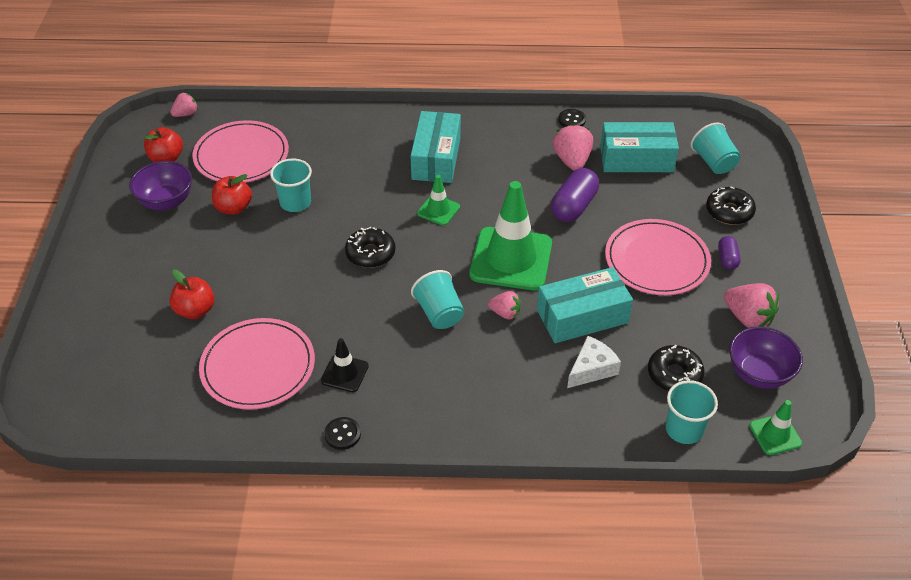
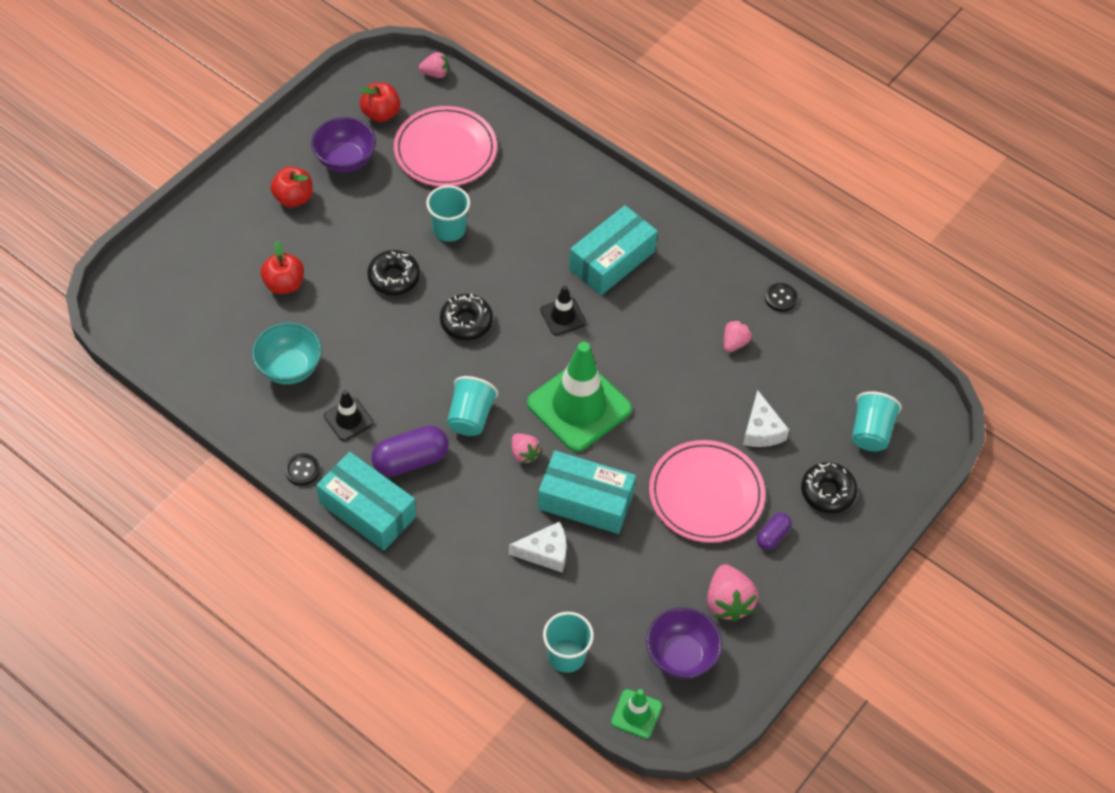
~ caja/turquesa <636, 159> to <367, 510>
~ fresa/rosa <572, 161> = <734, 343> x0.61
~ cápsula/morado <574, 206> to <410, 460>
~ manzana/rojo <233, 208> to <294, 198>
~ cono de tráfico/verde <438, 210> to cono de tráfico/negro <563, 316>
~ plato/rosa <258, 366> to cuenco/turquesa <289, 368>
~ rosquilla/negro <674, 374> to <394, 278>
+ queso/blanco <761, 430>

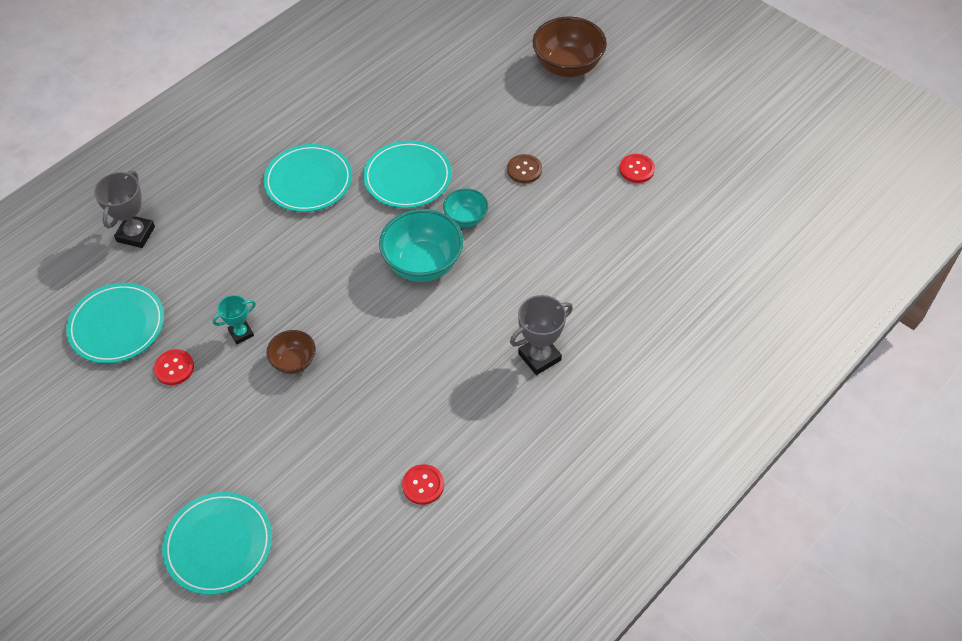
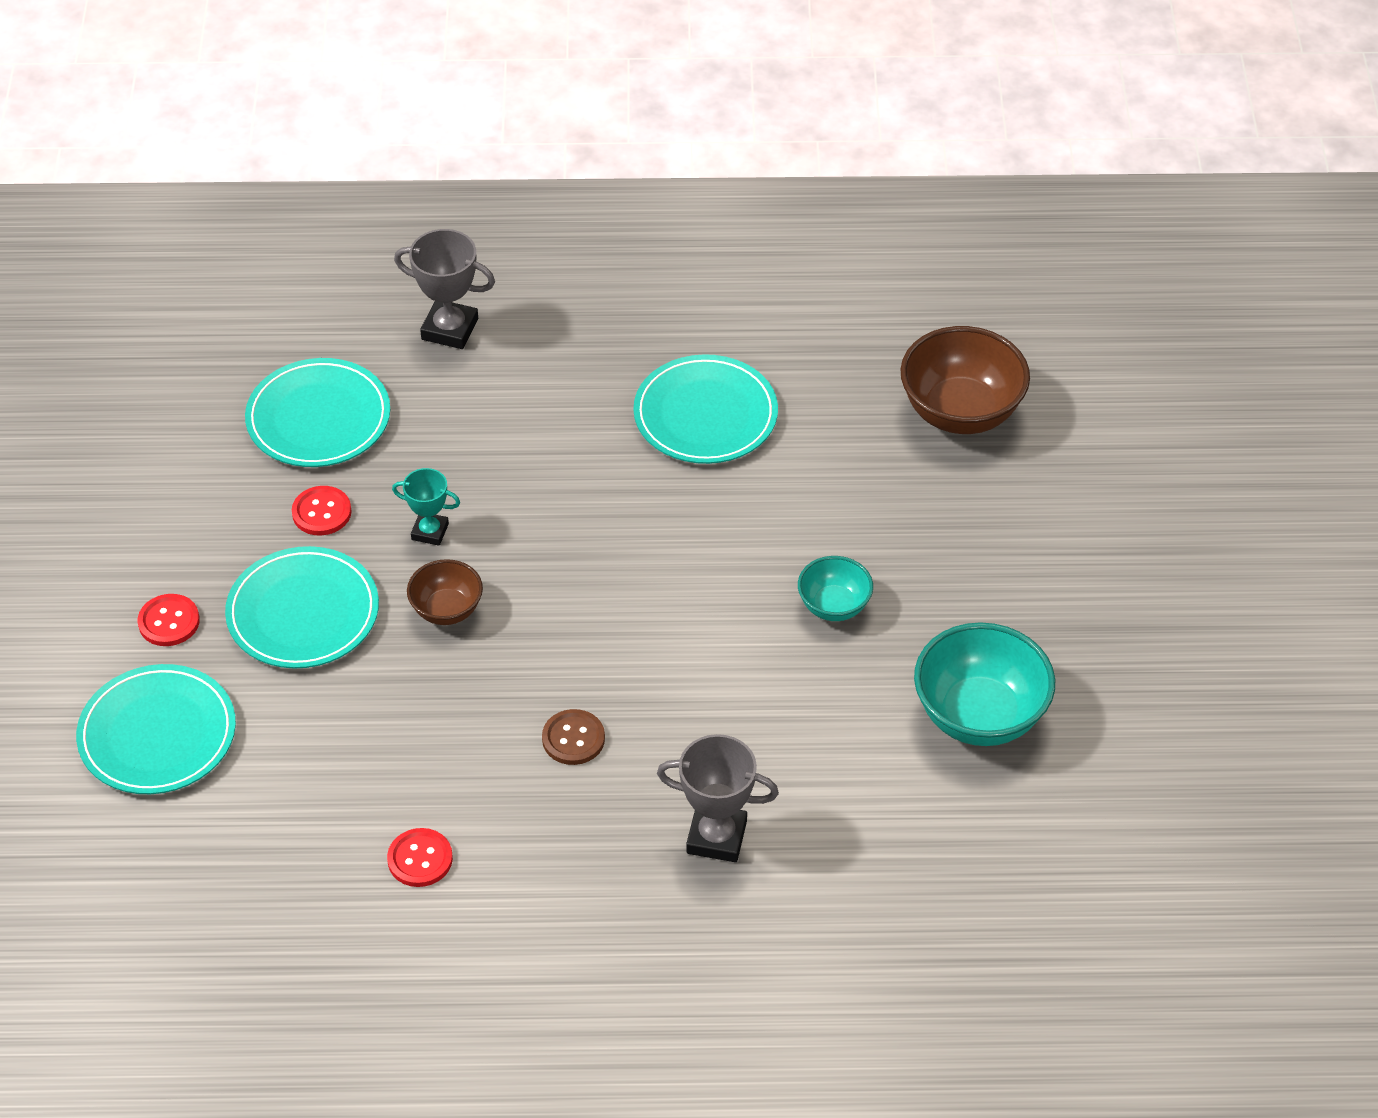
~ cuenco/marrón <567, 66> to <960, 412>
~ plato/turquesa <407, 177> to <303, 612>
~ botón/marrón <524, 170> to <573, 739>
~ botón/rojo <637, 169> to <169, 622>
~ trofeo/gris <136, 234> = <450, 329> 45 degrees clockwise
~ cuenco/turquesa <423, 264> to <979, 715>

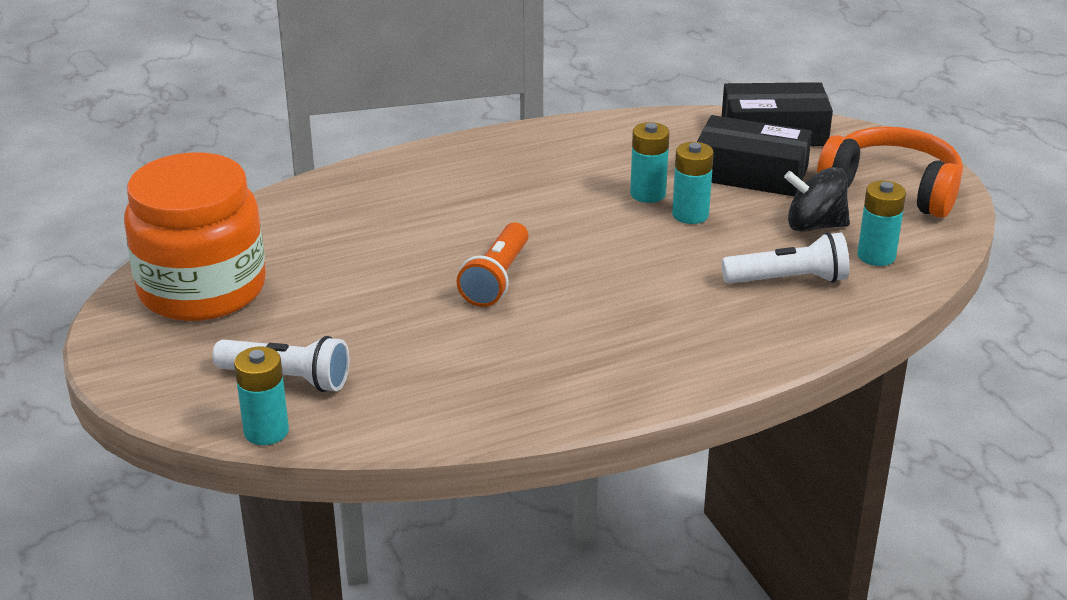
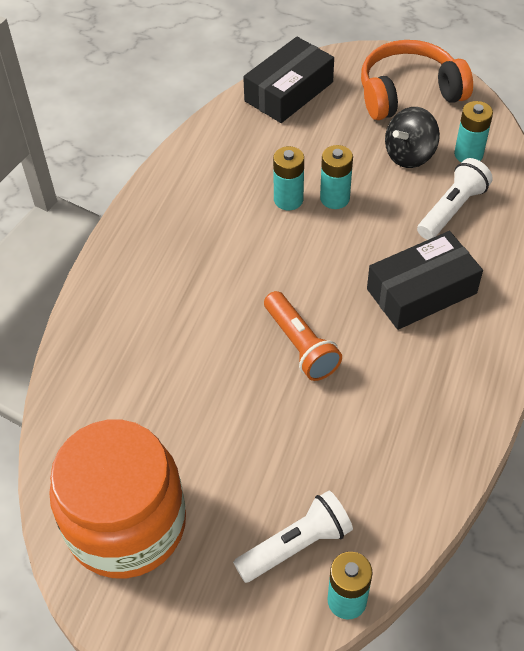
~ caja/negro <751, 173> to <421, 291>

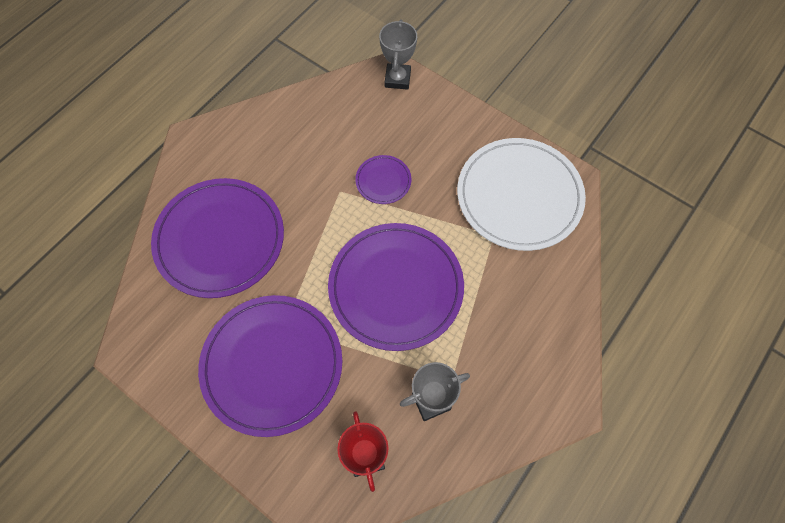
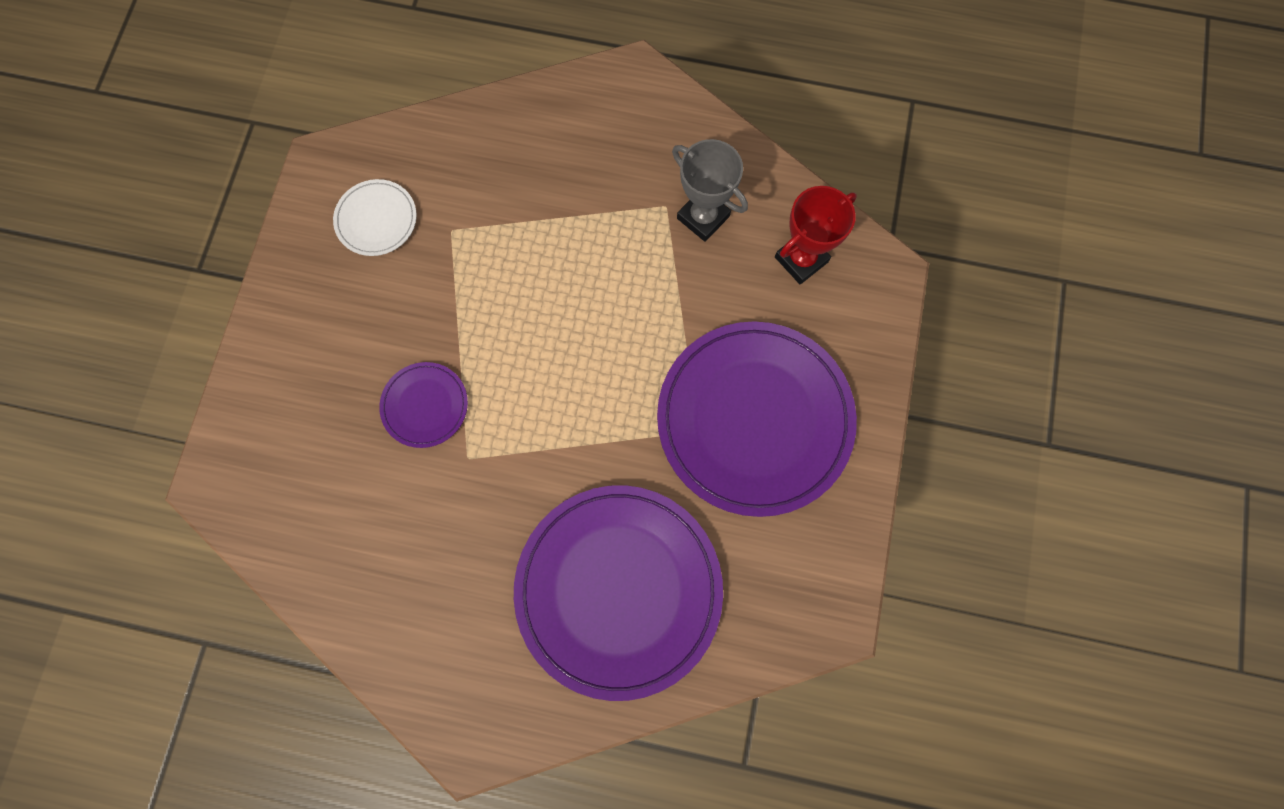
- trofeo/gris <397, 79>
~ plato/blanco <519, 196> = <376, 219> x0.45
- plato/morado <396, 287>

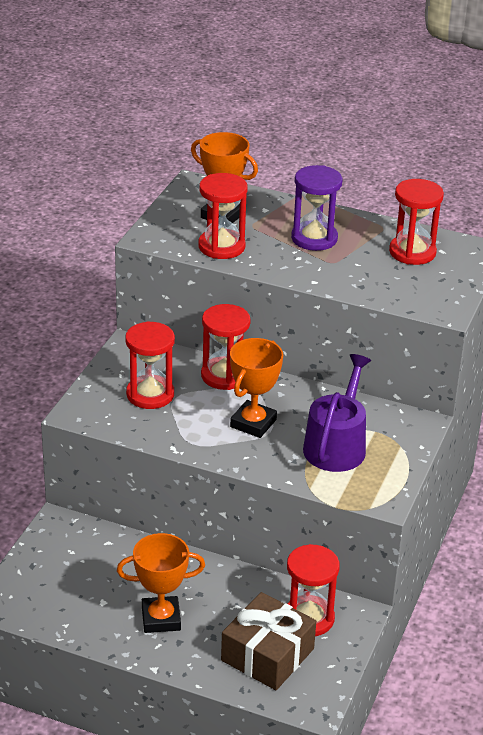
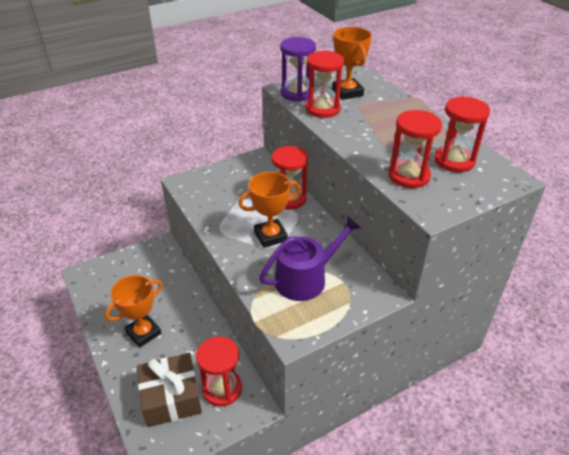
~ reloj de arena/morado <314, 238> to <297, 93>
~ reloj de arena/rojo <150, 394> to <408, 176>
~ trofeo/naranja <161, 618> = <143, 333> 75 degrees counterclockwise

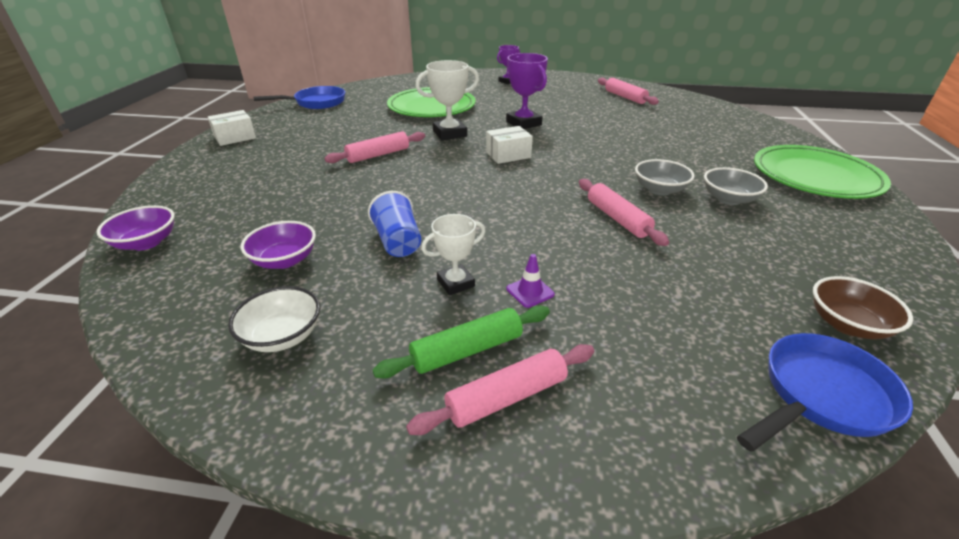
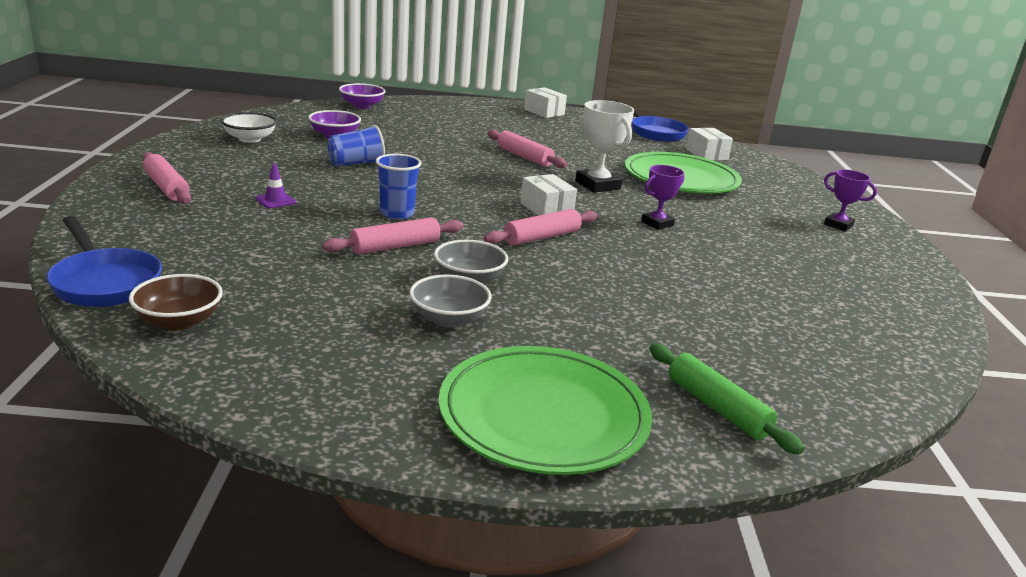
~ trofeo/morado <523, 123> = <657, 223> x0.64
~ rodillo/rosa <625, 97> to <542, 237>
- trofeo/blanco <455, 283>
~ rodillo/verde <467, 350> to <717, 408>
+ caja/blanco <706, 154>
+ vaso/azul <397, 213>

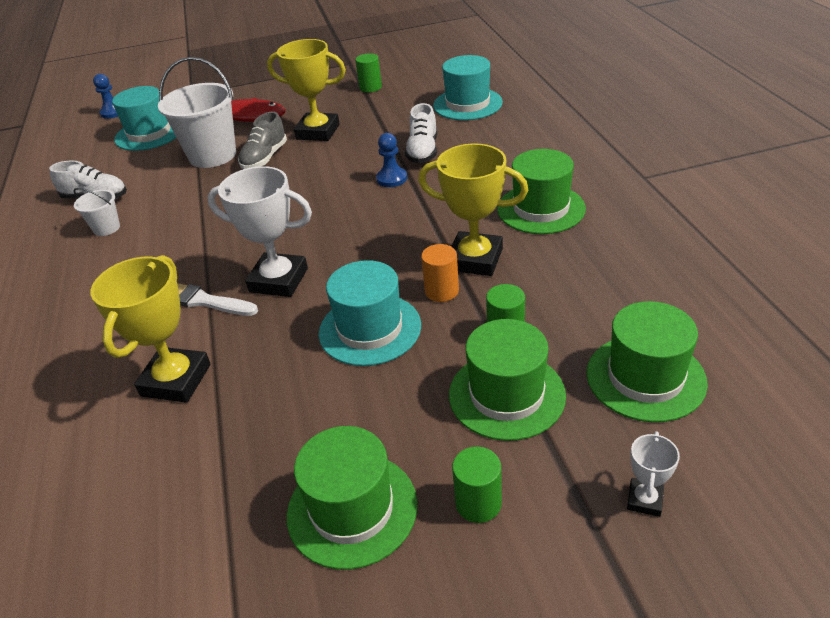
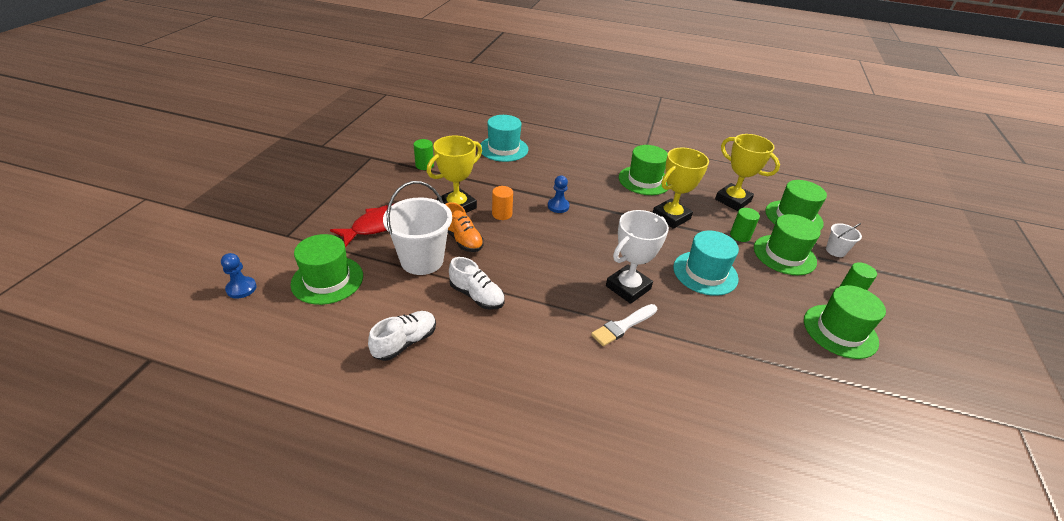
~ sombrero/turquesa <149, 133> to sombrero/verde <327, 280>
~ zapato/blanco <423, 151> to <477, 296>
~ zapato/gris <265, 158> to zapato/naranja <462, 240>
~ balde/blanco <106, 228> to <835, 251>
~ cilindro/naranja <441, 291> to <502, 214>
~ trofeo/amarillo <176, 380> to <733, 200>
- trofeo/blanco <644, 500>

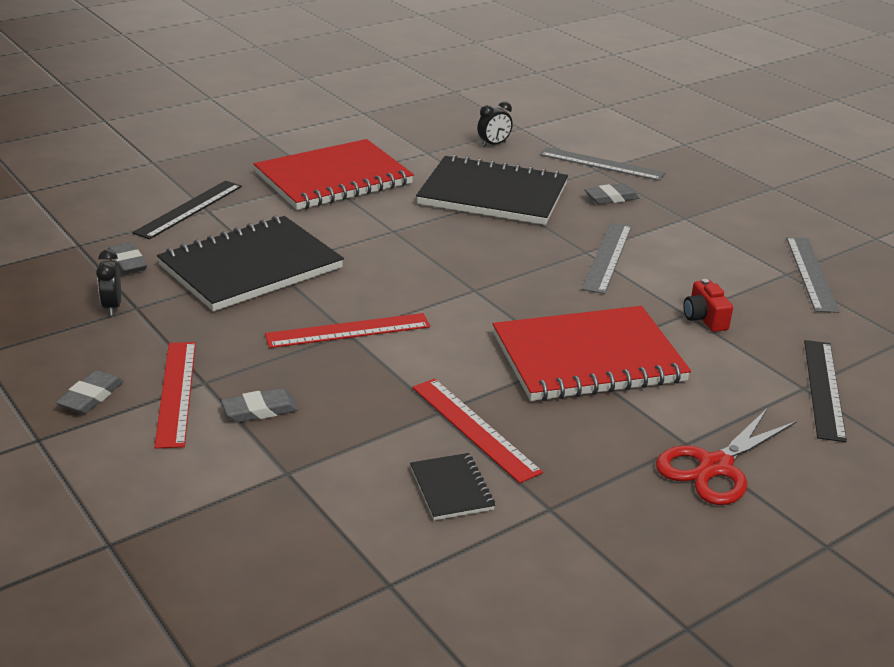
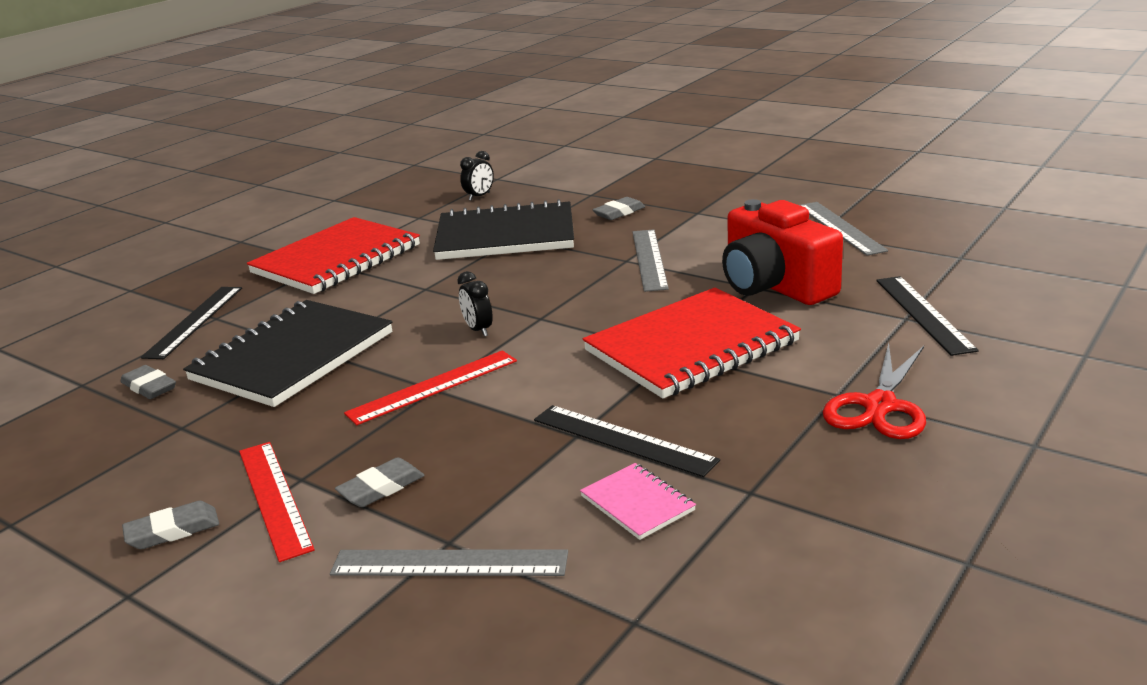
~ regla/gris <601, 164> to <449, 563>
~ despertador/negro <112, 306> to <478, 330>
~ cámara/rojo <704, 318> = <774, 286> x2.25
~ goma de borrar/gris <91, 397> = <173, 530> 60 degrees clockwise
~ regla/rojo <474, 428> to regla/negro <623, 440>
~ cuaderno/negro <451, 489> to cuaderno/rosa <637, 503>

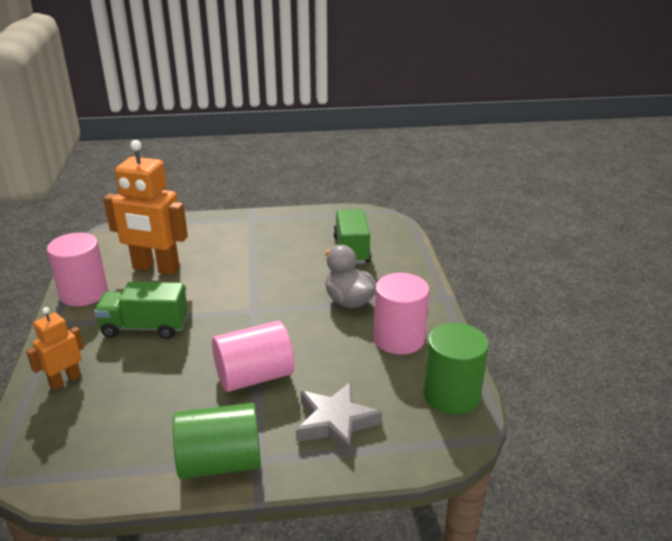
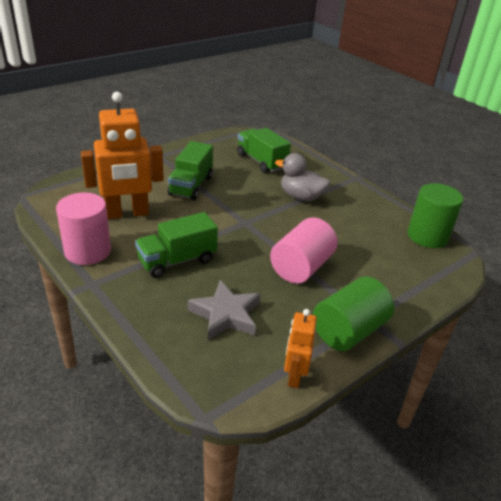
- cilindro/rosa <399, 339>
~ robot/naranja <65, 380> to <294, 375>
~ estrella/gris <335, 422> to <226, 315>
+ camión/verde <191, 186>

